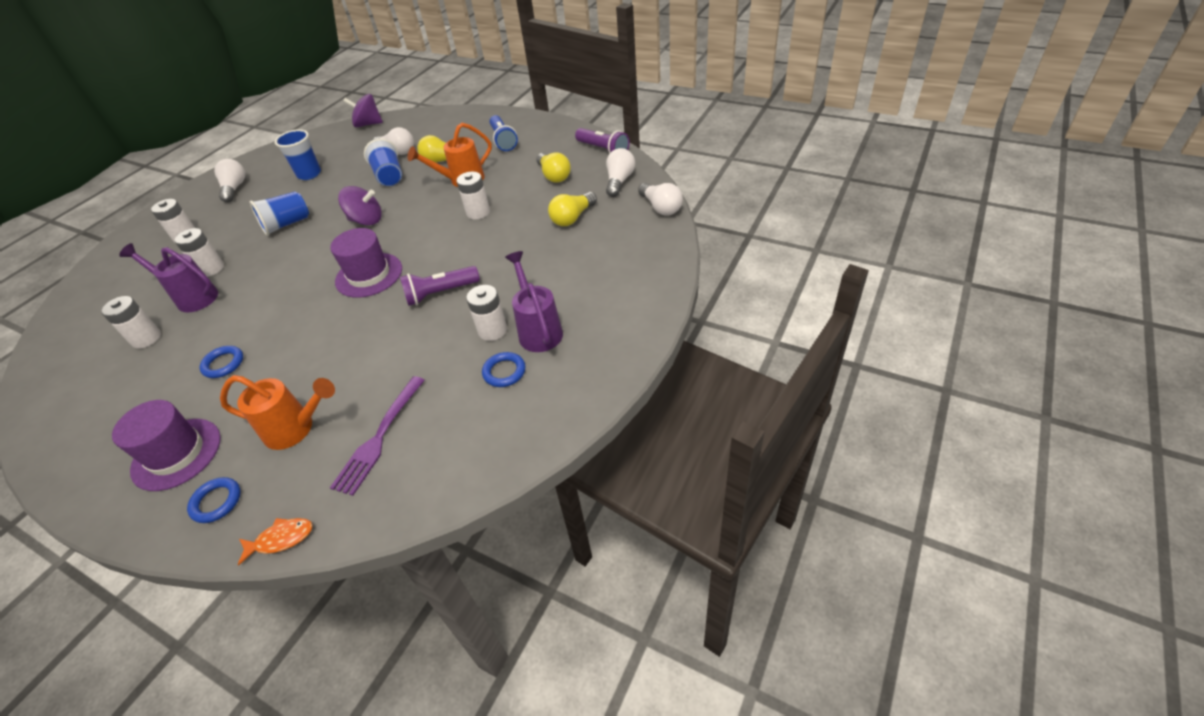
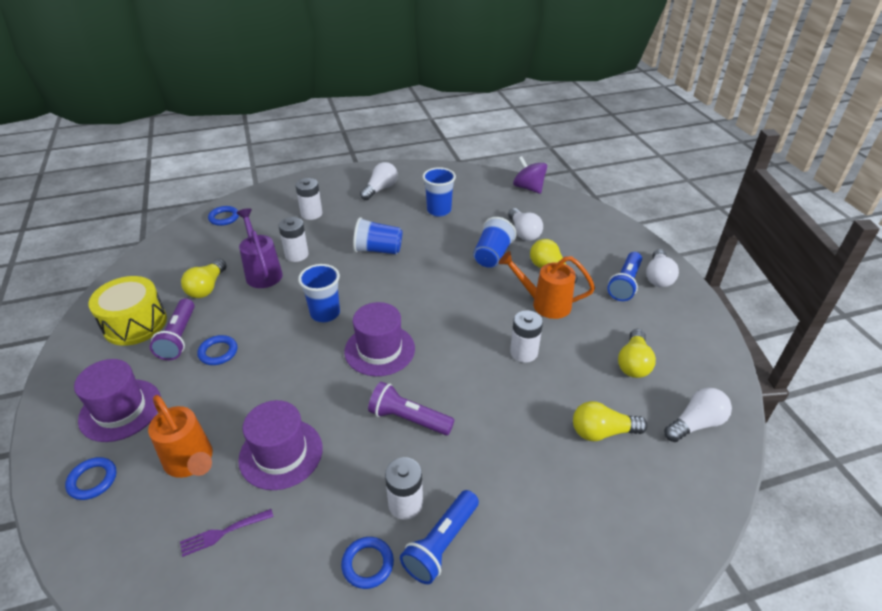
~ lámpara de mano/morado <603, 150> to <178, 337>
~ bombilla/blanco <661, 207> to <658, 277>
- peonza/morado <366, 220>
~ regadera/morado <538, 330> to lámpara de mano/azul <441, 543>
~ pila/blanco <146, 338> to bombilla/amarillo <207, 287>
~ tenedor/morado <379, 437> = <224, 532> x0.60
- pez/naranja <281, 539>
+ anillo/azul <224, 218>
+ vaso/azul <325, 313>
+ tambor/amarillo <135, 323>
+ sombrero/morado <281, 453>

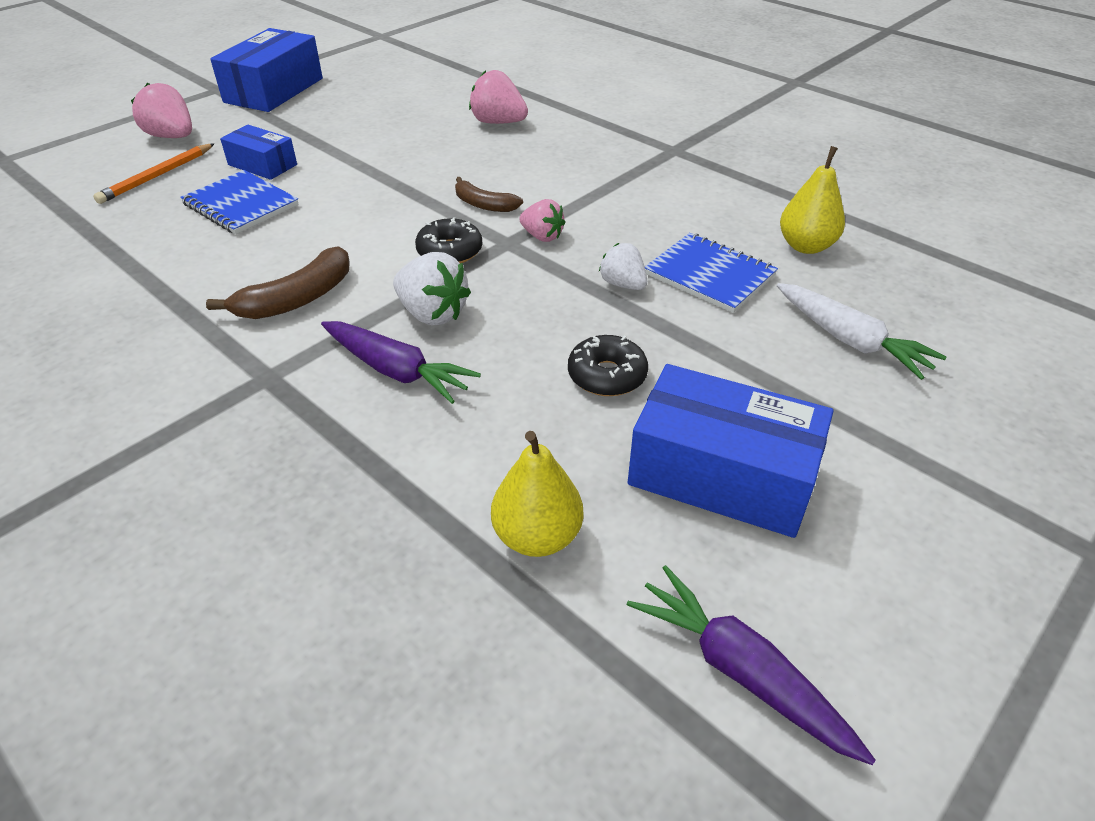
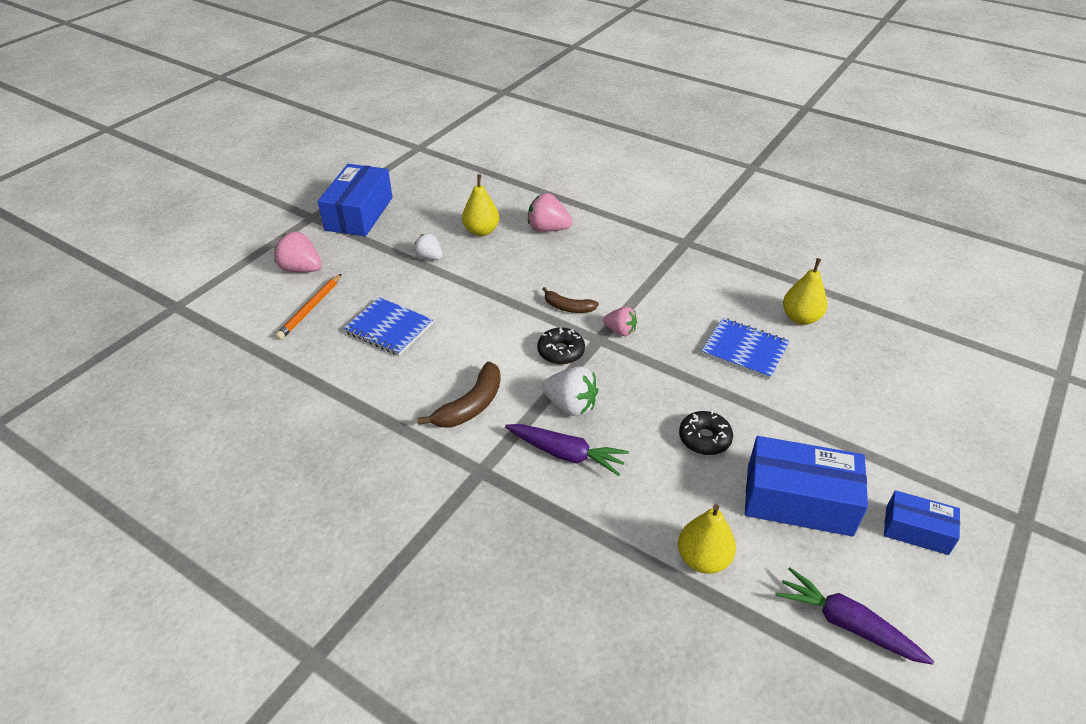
~ caja/azul <262, 165> to <916, 530>
~ fresa/blanco <623, 284> to <429, 257>
- zanahoria/blanco <850, 340>
+ pera/amarillo <481, 231>

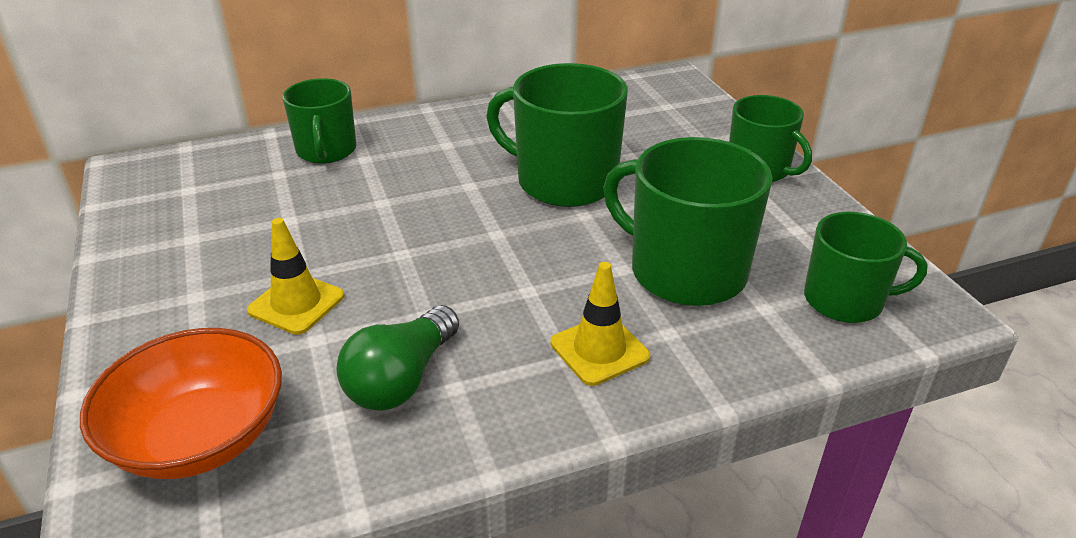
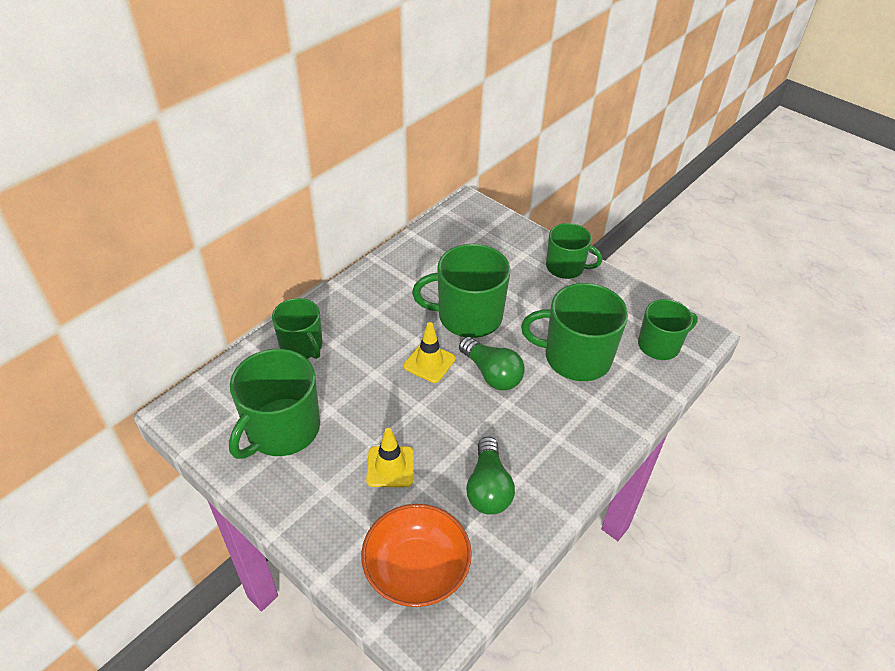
~ cono de tráfico/amarillo <599, 350> to <429, 362>
+ bombilla/verde <492, 374>
+ taza/verde <282, 429>

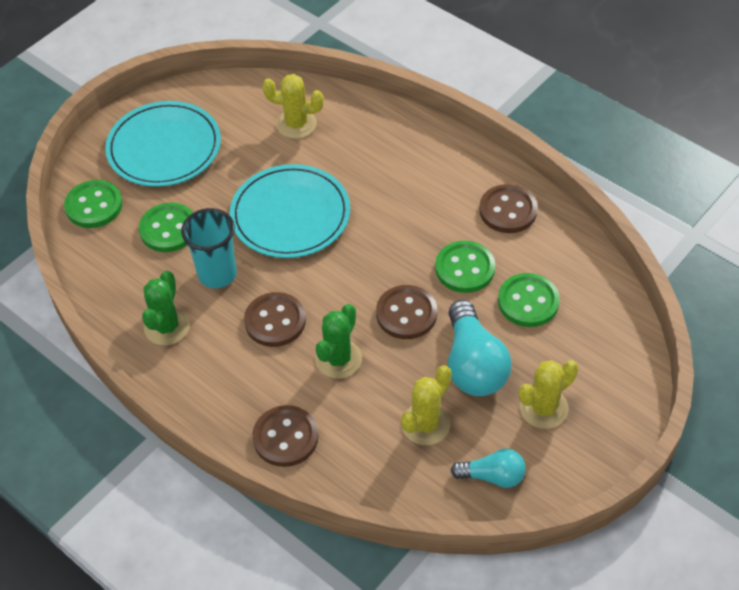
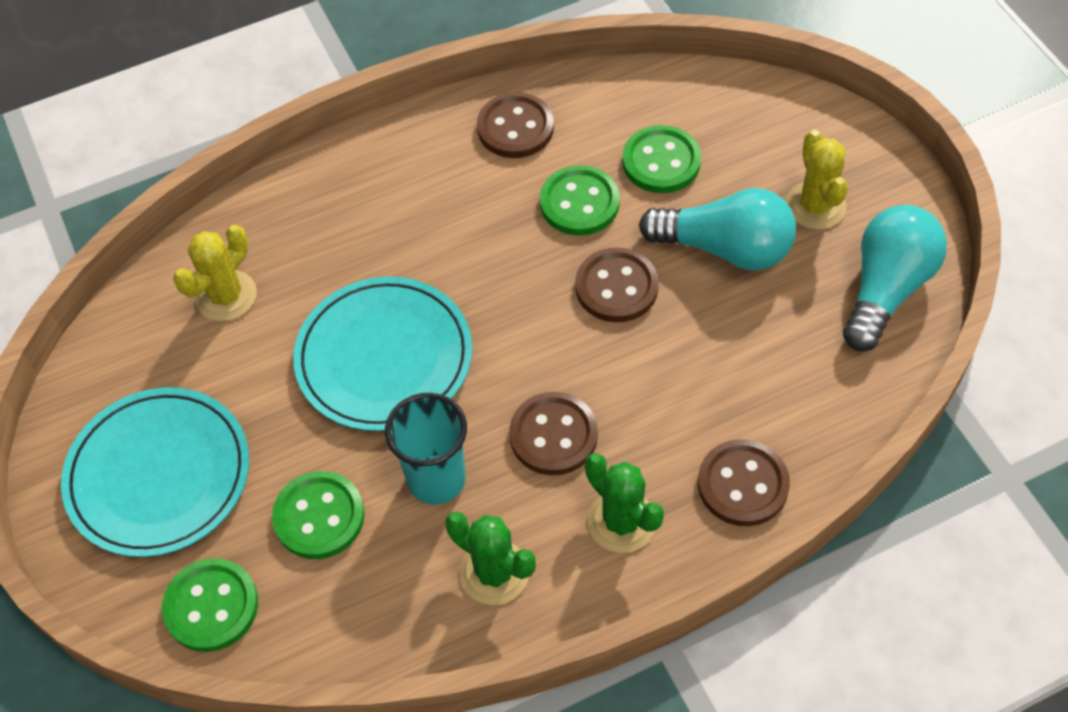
~ cactus/verde <338, 359> to <621, 521>
- cactus/amarillo <425, 424>
~ bombilla/turquesa <492, 476> = <886, 289> x1.71

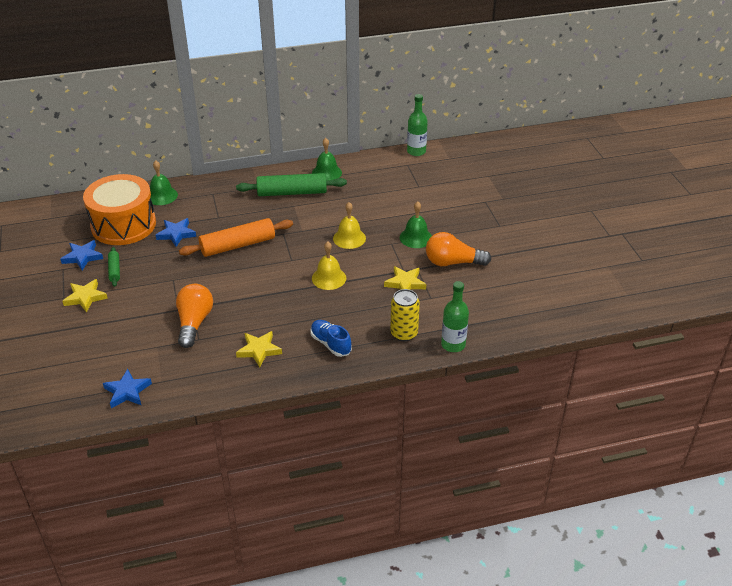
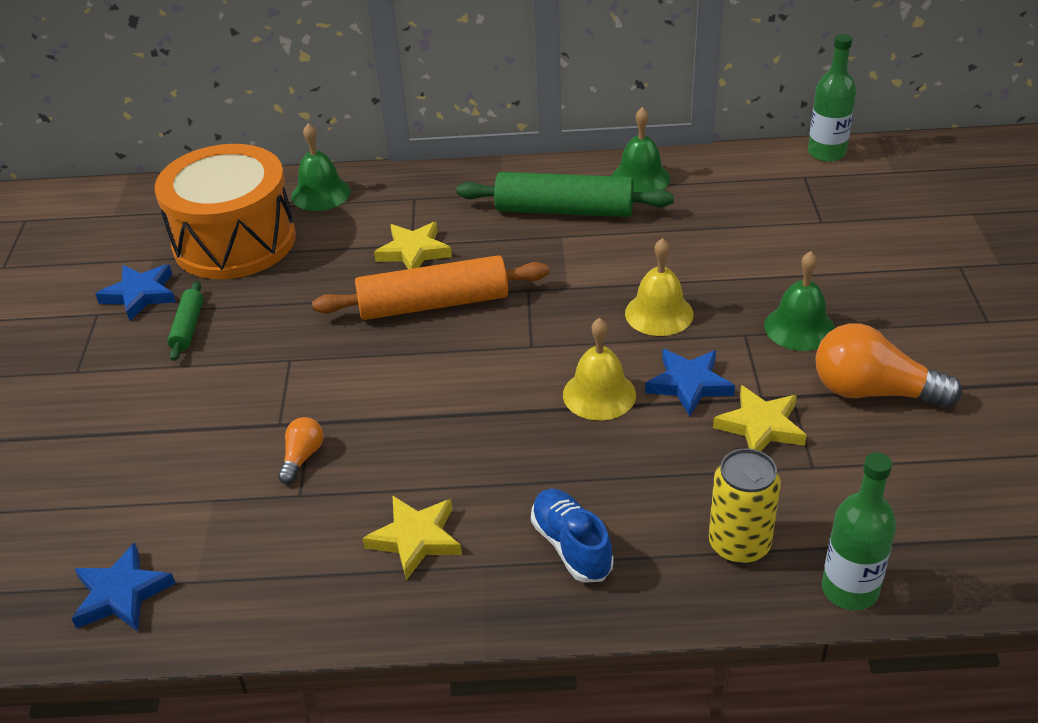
~ estrella/azul <176, 234> to <689, 384>
~ estrella/amarillo <85, 297> to <413, 251>
~ bombilla/naranja <194, 323> = <302, 457> x0.50

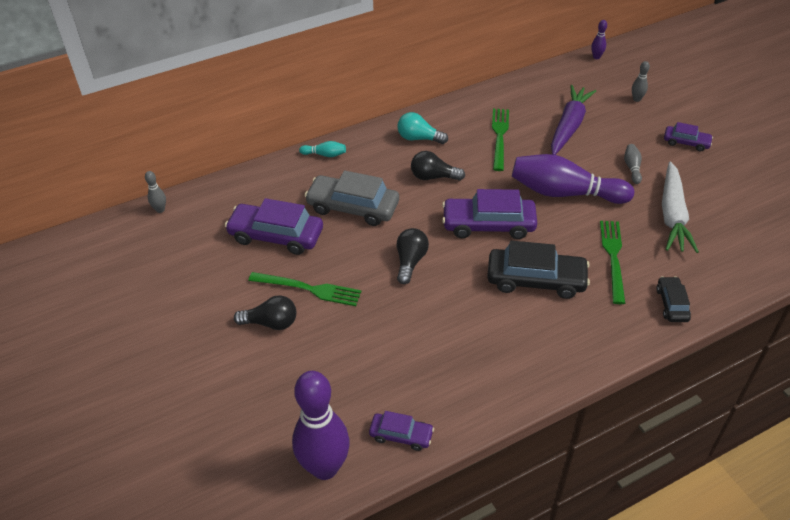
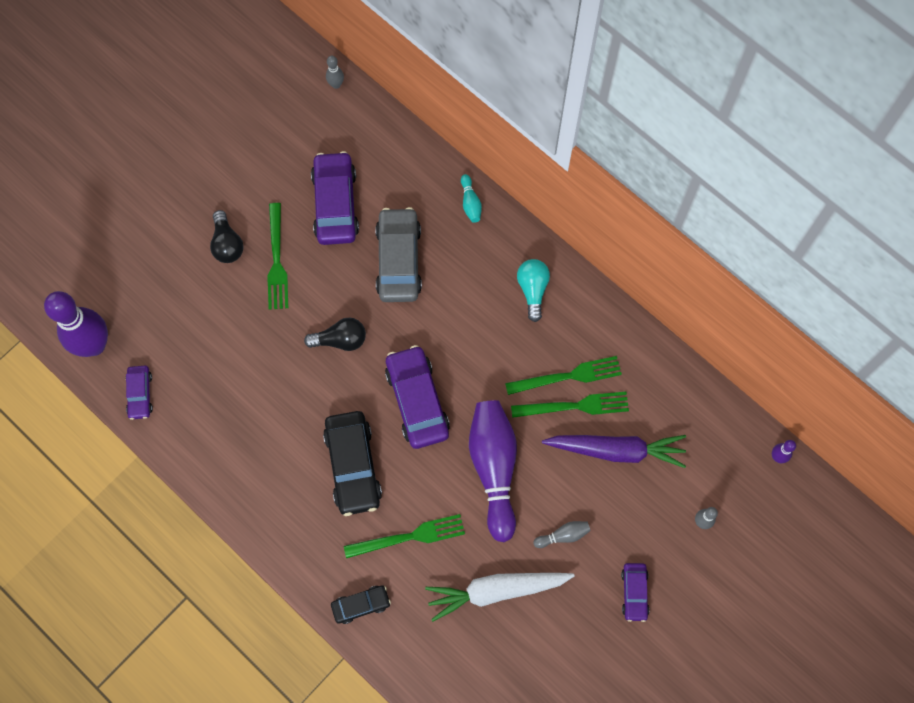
- bombilla/negro <433, 177>
+ tenedor/verde <575, 406>

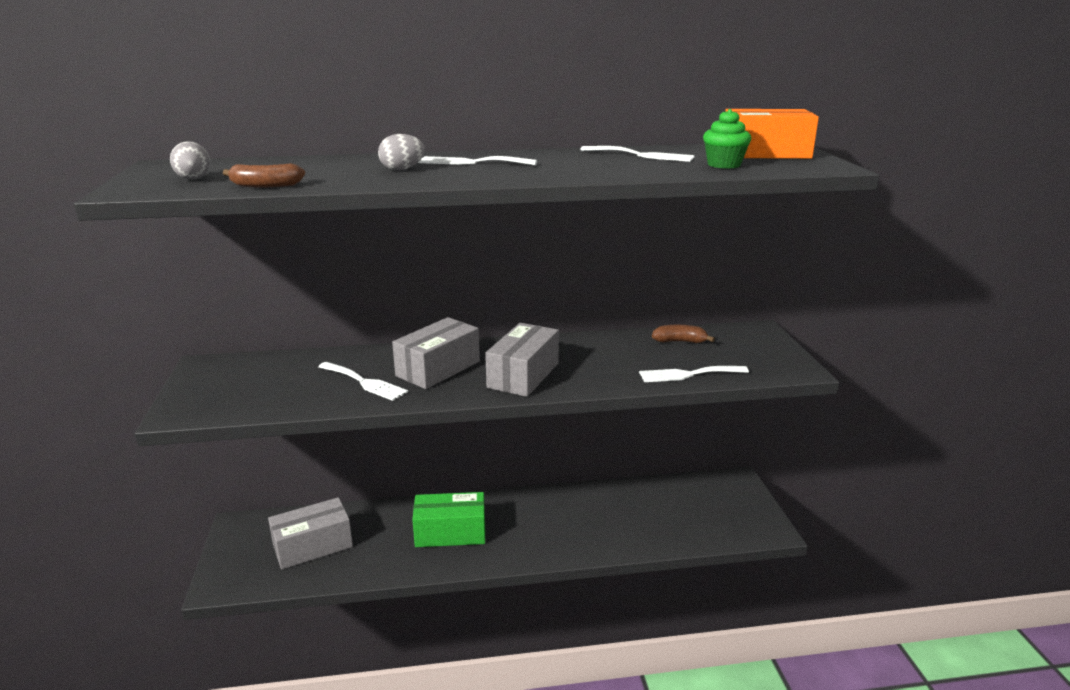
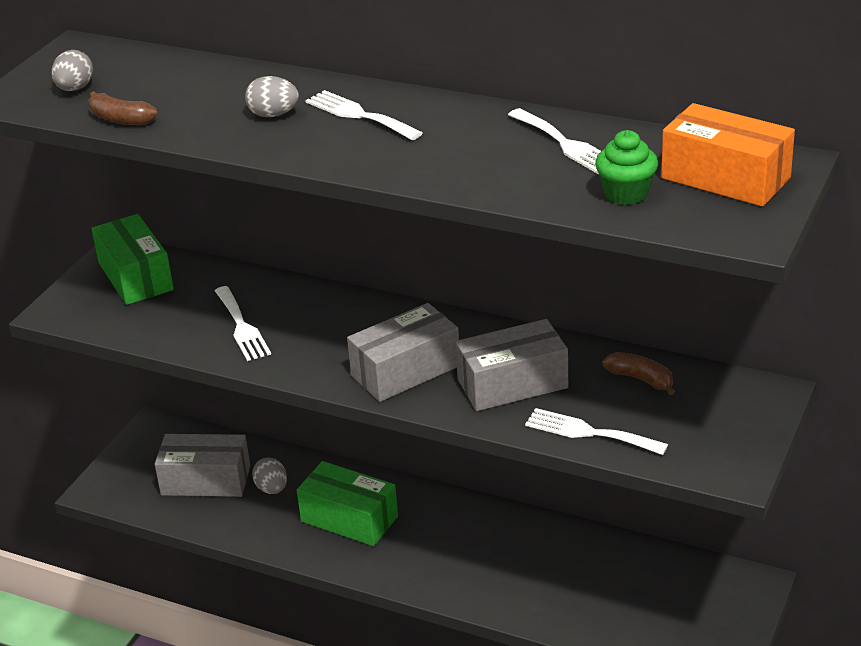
~ caja/gris <438, 369> to <512, 384>
+ caja/verde <135, 276>
+ huevo/gris <272, 489>

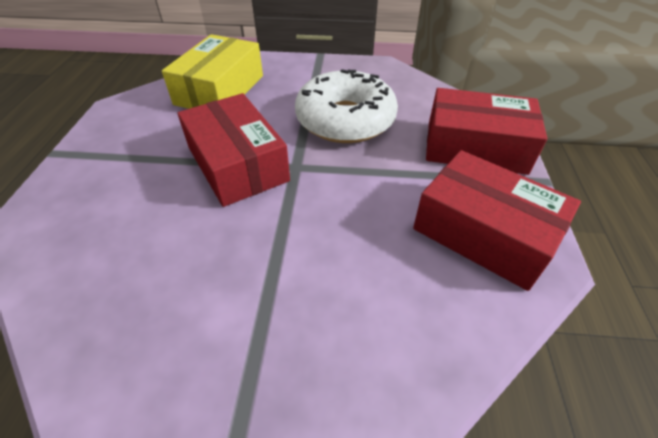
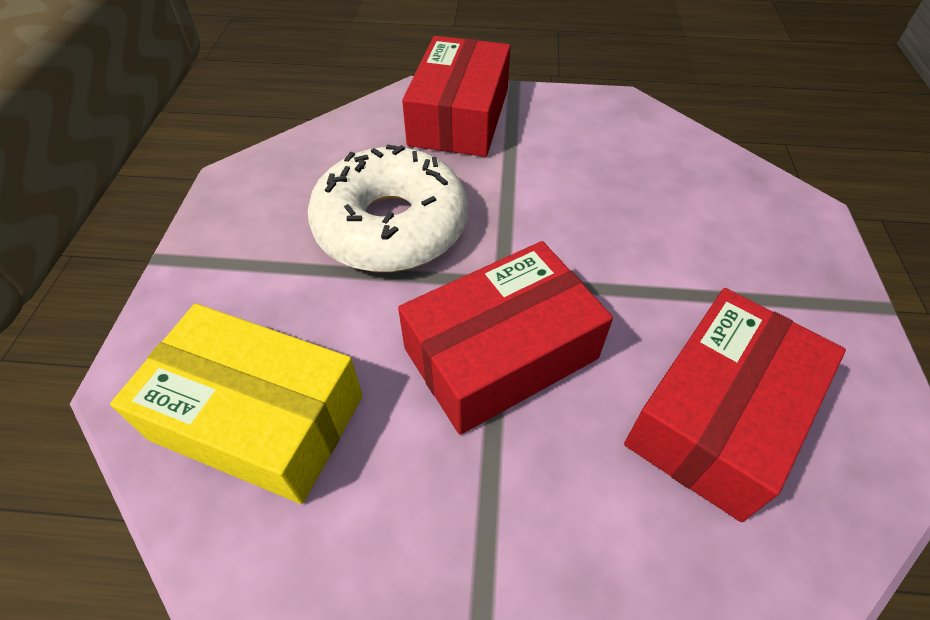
~ caja/rojo <484, 233> to <717, 415>

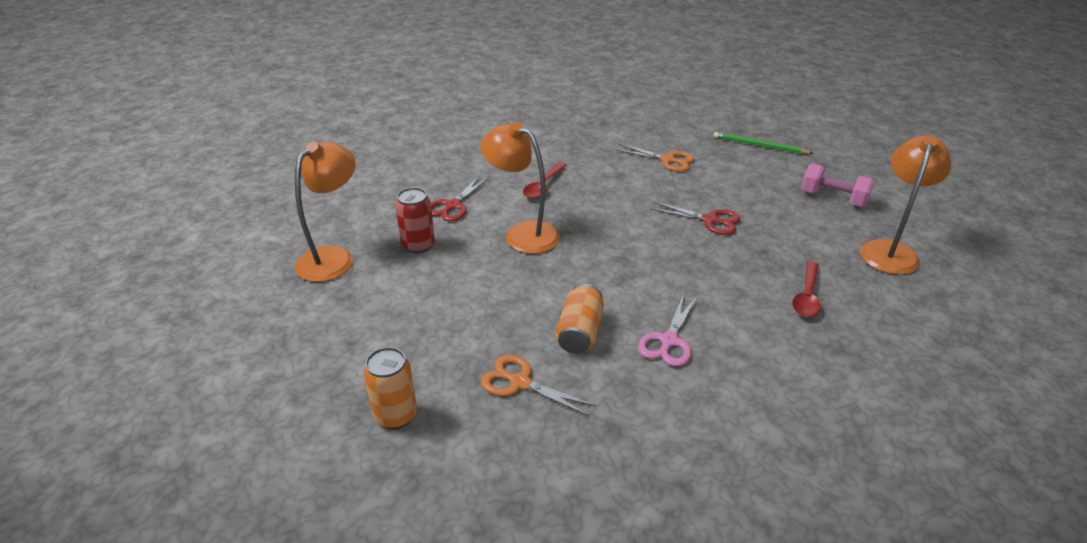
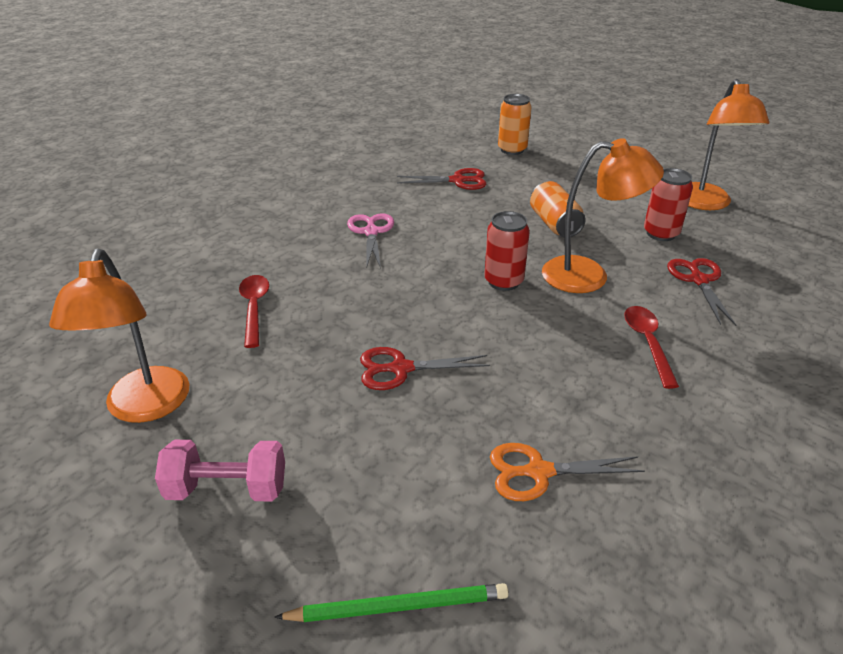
~ lata/naranja <579, 332> to <554, 224>
~ tijeras/naranja <520, 382> to tijeras/rojo <458, 181>
+ lata/rojo <503, 281>

